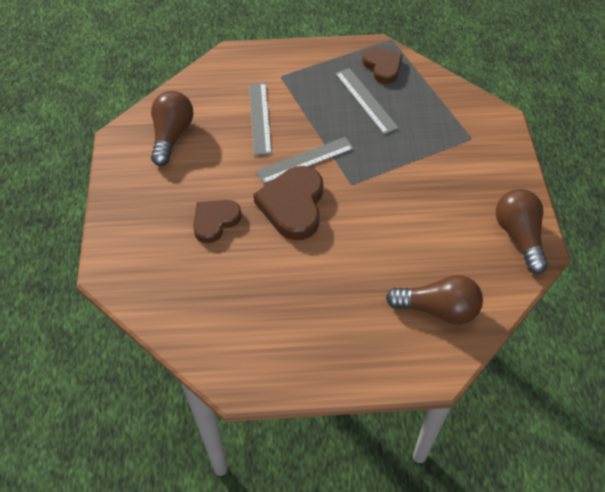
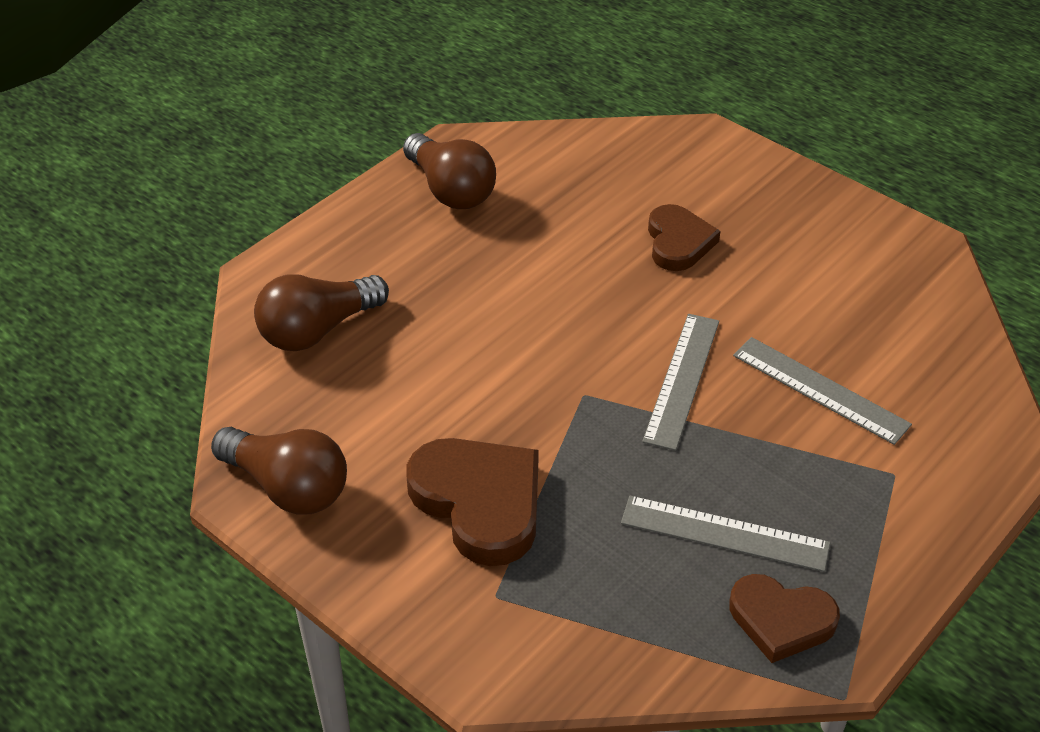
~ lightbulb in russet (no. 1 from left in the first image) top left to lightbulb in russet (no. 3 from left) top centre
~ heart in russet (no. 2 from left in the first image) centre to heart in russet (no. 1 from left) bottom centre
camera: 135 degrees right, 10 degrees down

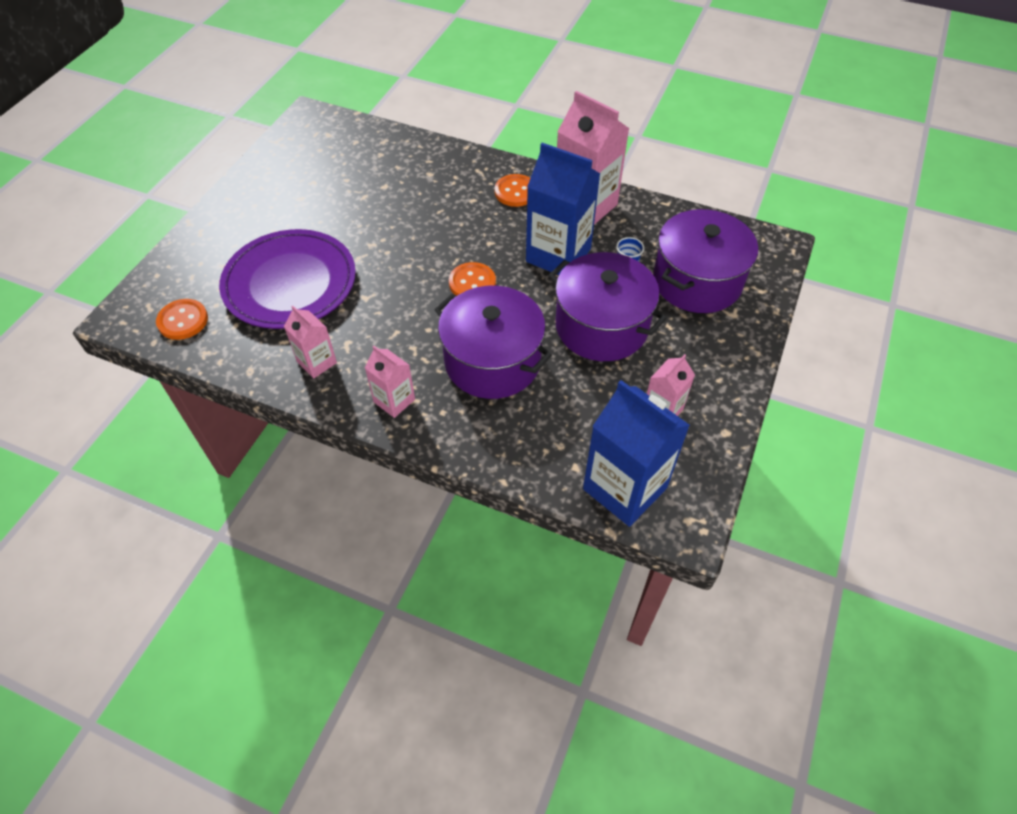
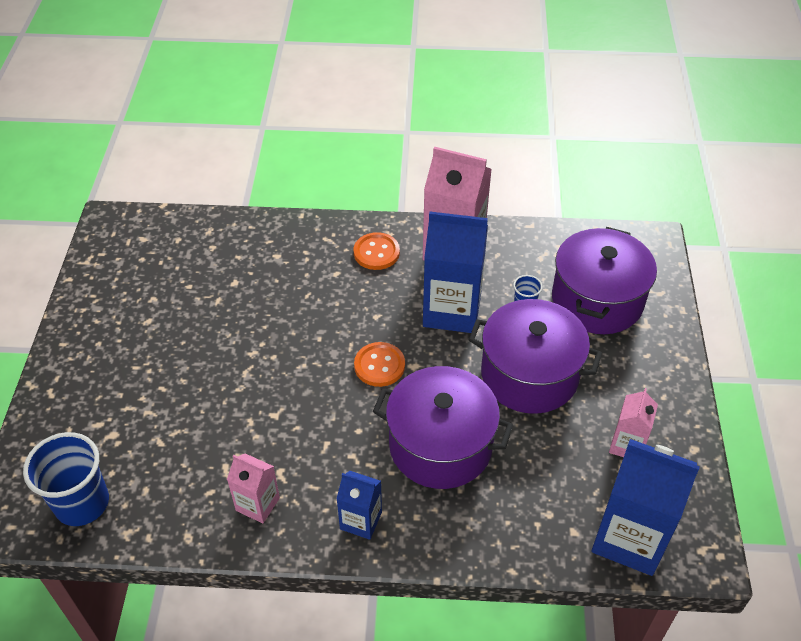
~ sewing button in orange-coloured (no. 1 from left) middle left to tumbler in cobalt (no. 1 from left) bottom left
- dinner plate in royal purple middle left
~ milk carton in rose-pink (no. 2 from left) centre to milk carton in cobalt (no. 1 from left) bottom centre
camera: 20 degrees left, 5 degrees down

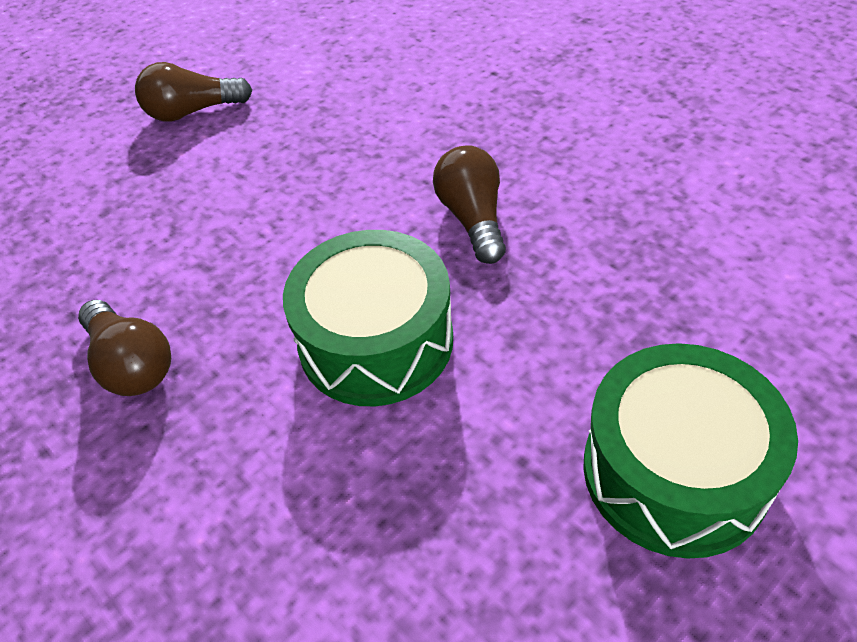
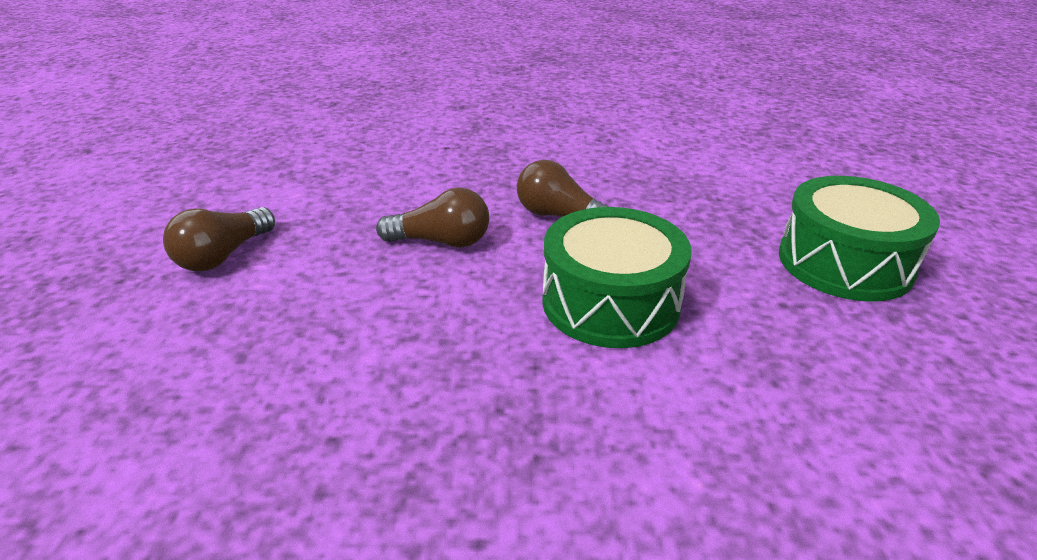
~ lightbulb in russet (no. 1 from left in the first image) middle left to lightbulb in russet (no. 2 from left) centre
camera: 50 degrees left, 15 degrees down

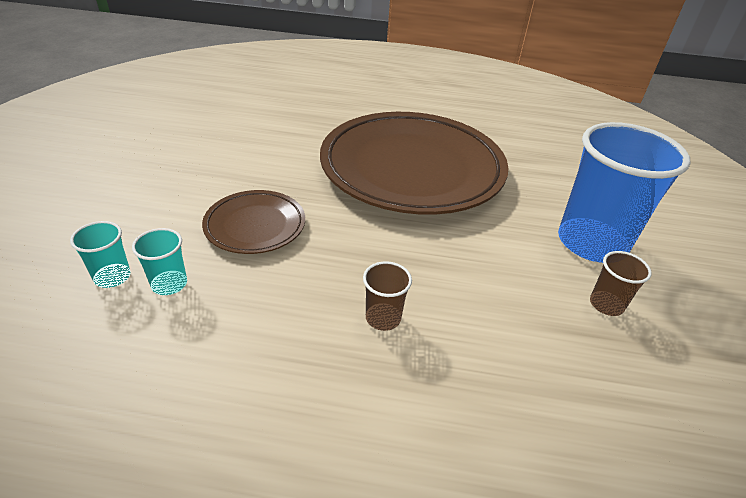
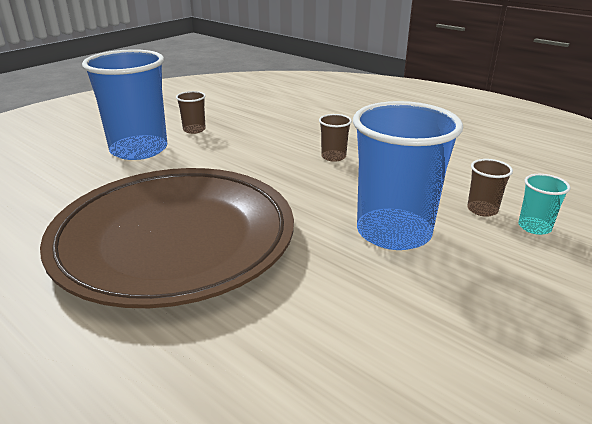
~ tumbler in aqua (no. 2 from left) middle left to tumbler in russet (no. 3 from left) middle right
~ dinner plate in russet (no. 1 from left) centre to tumbler in cobalt (no. 2 from left) middle right
camera: 145 degrees left, 10 degrees down

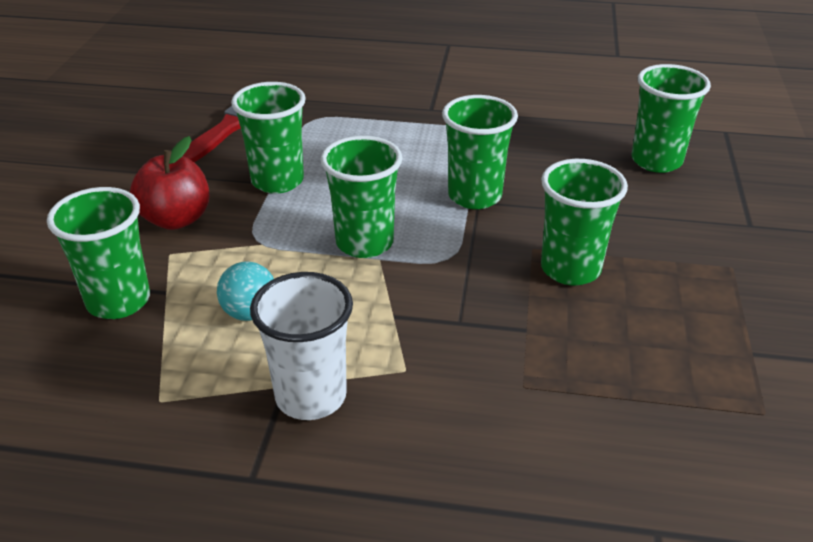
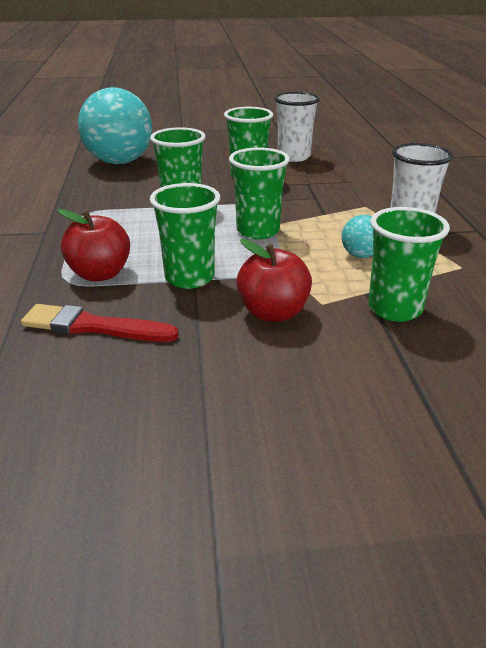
~ tumbler in emerald (no. 6 from left) top right to sphere in aqua (no. 1 from left) top left
+ apple fruit in scarlet (no. 1 from left) middle left
+ tumbler in pure white (no. 1 from left) top centre
camera: 105 degrees left, 5 degrees down

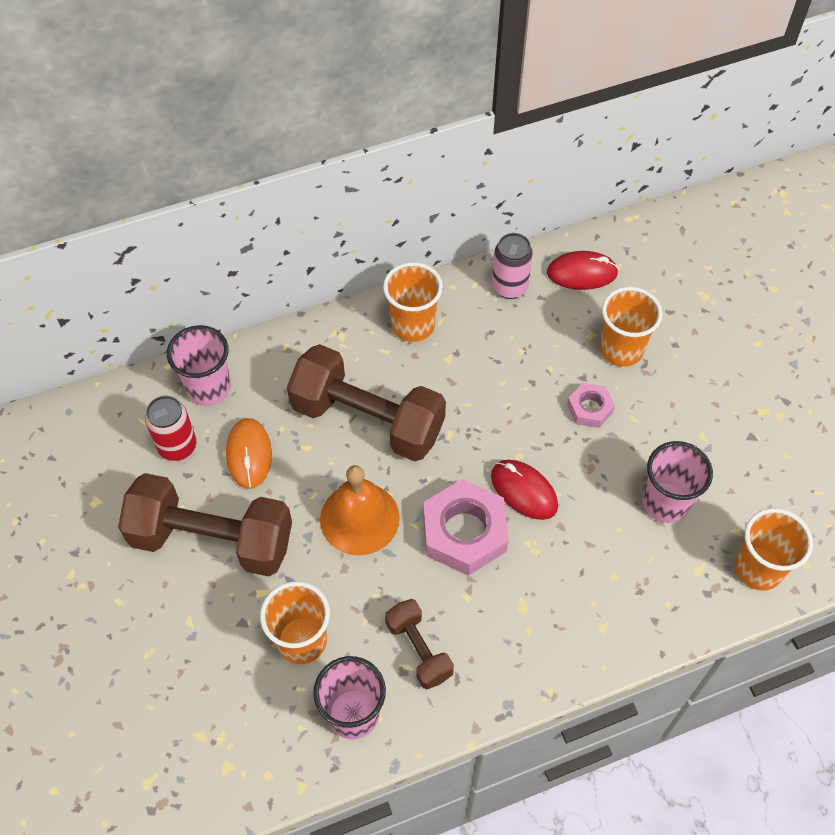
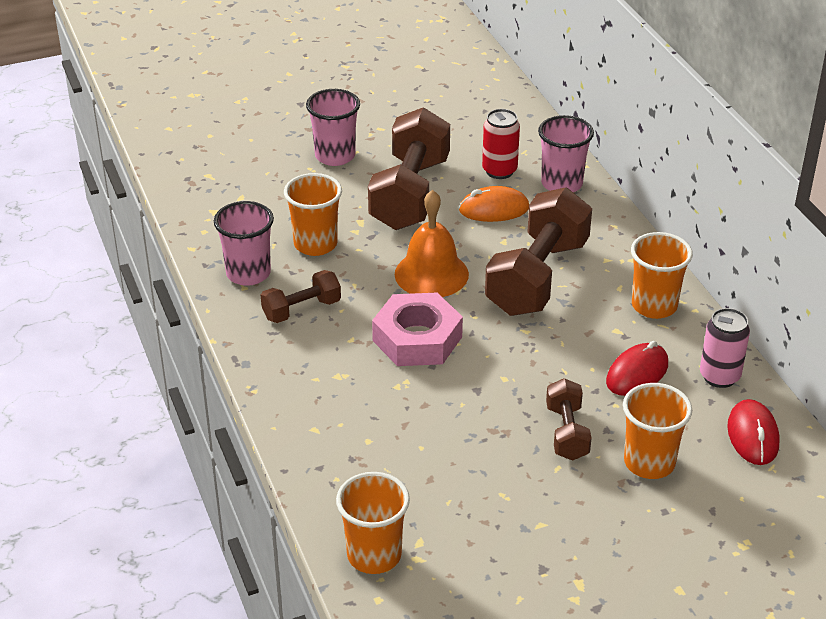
~ mouse in scarlet (no. 1 from left) centre to middle right
~ hex nut in rose-pink (no. 2 from left) middle right to dumbbell in russet (no. 4 from left) bottom right
~ tumbler in rose-pink (no. 3 from left in the first image) middle right to tumbler in rose-pink (no. 2 from left) top centre
camera: 90 degrees right, 20 degrees down

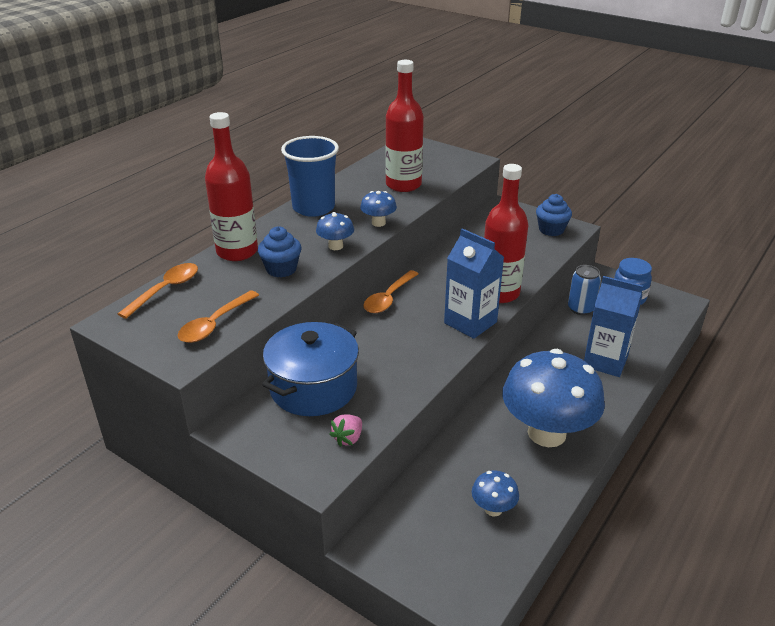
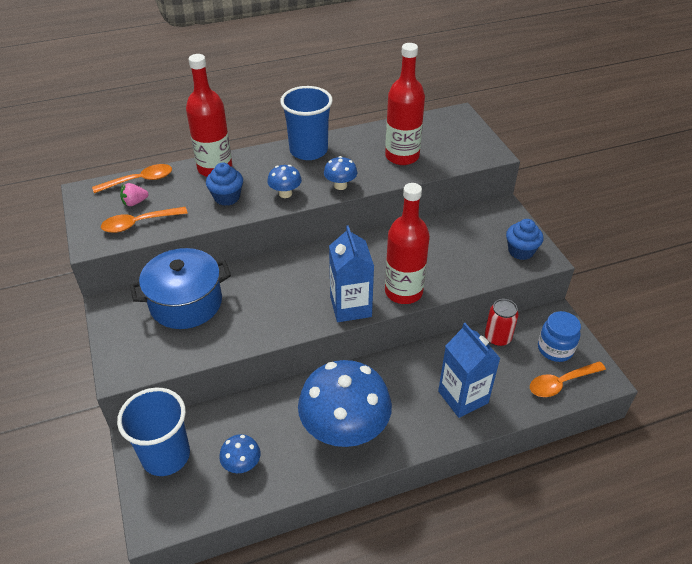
~ berry in rose-pink bottom centre to middle left
~ tablespoon in orange-coloured (no. 3 from left) centre to bottom right
~ can in cobalt middle right to can in scarlet middle right
+ tumbler in cobalt (no. 1 from left) bottom left
camera: 35 degrees right, 10 degrees up

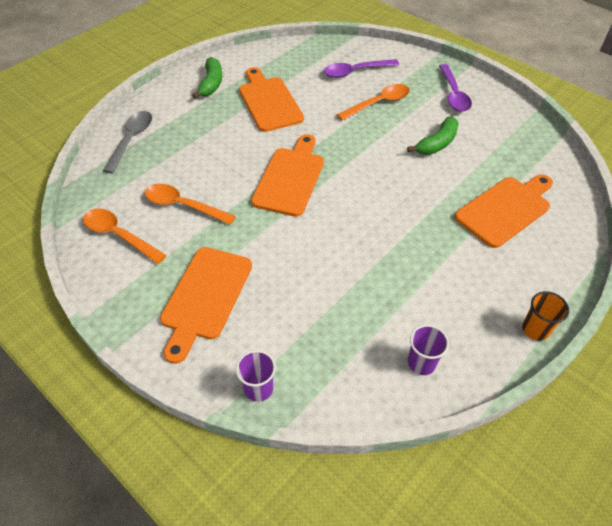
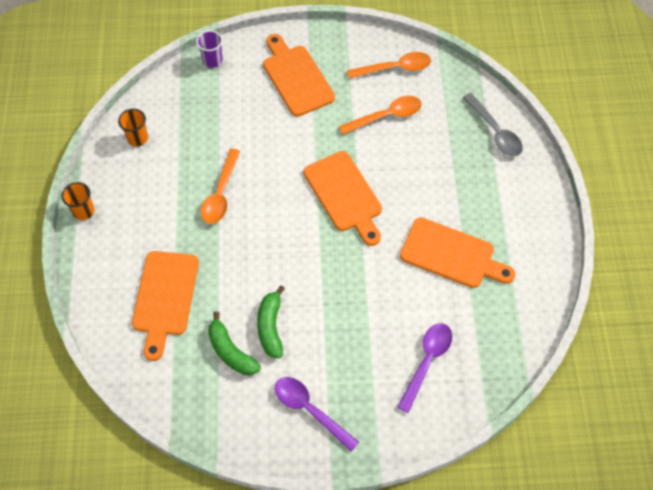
~ toy banana in emerald (no. 1 from left) top centre to bottom centre
~ tablespoon in orange-coloured (no. 3 from left in the first image) top centre to tablespoon in orange-coloured (no. 1 from left) centre
~ tumbler in royal purple (no. 2 from left) middle right to tumbler in orange-coloured (no. 2 from left) top left
camera: 135 degrees right, 10 degrees up

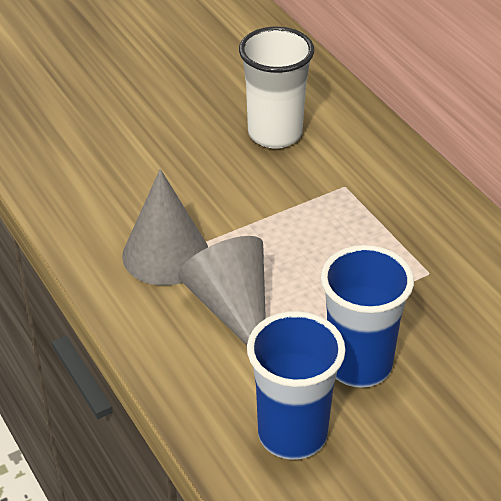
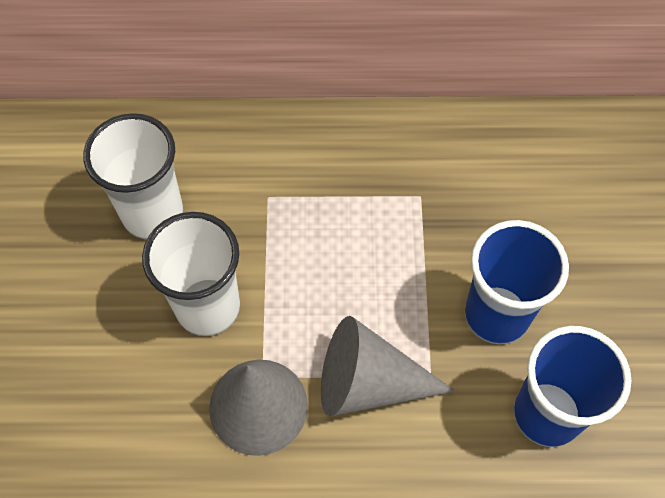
+ tumbler in pure white (no. 2 from left) middle left
camera: 60 degrees left, 20 degrees up

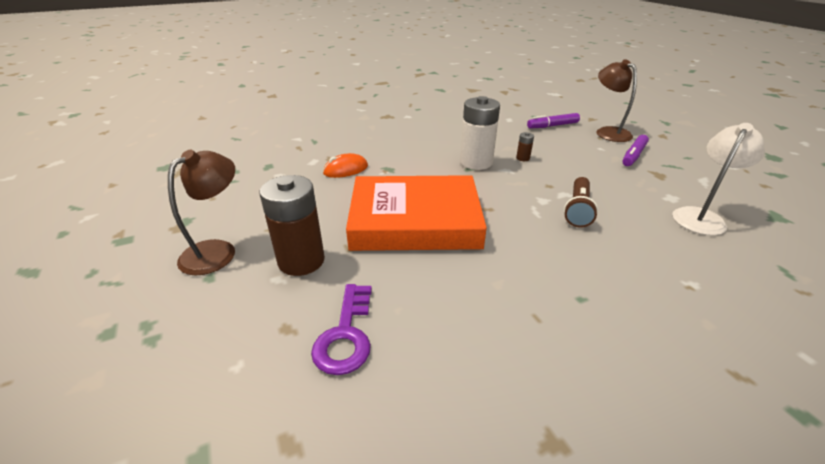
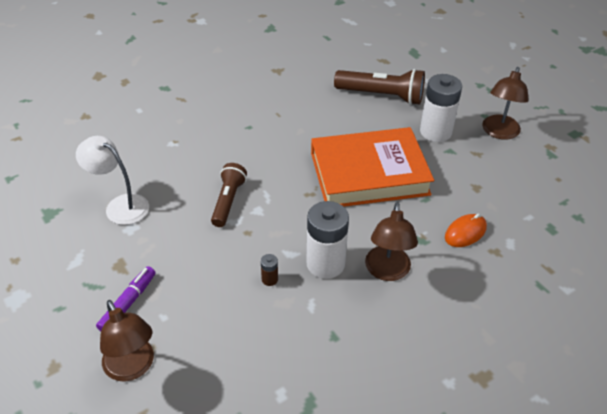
~ power cell in russet (no. 1 from left) centre to power cell in pure white (no. 2 from left) top right
~ key in royal purple bottom centre to torch in russet (no. 2 from left) top centre
- marker in royal purple (no. 1 from left) top right
~ lamp in pure white middle right = middle left 90 degrees clockwise
+ lamp in russet (no. 2 from left) centre
camera: 170 degrees right, 10 degrees up

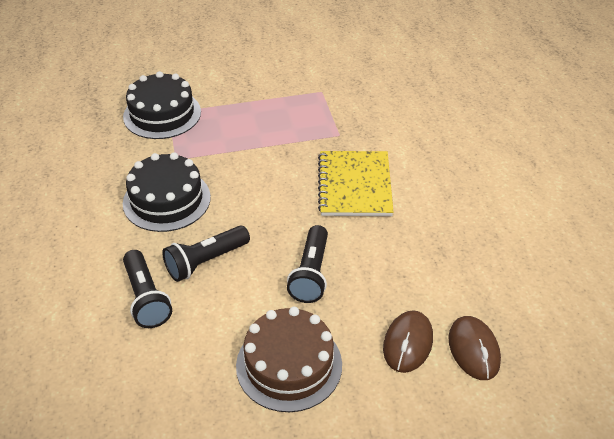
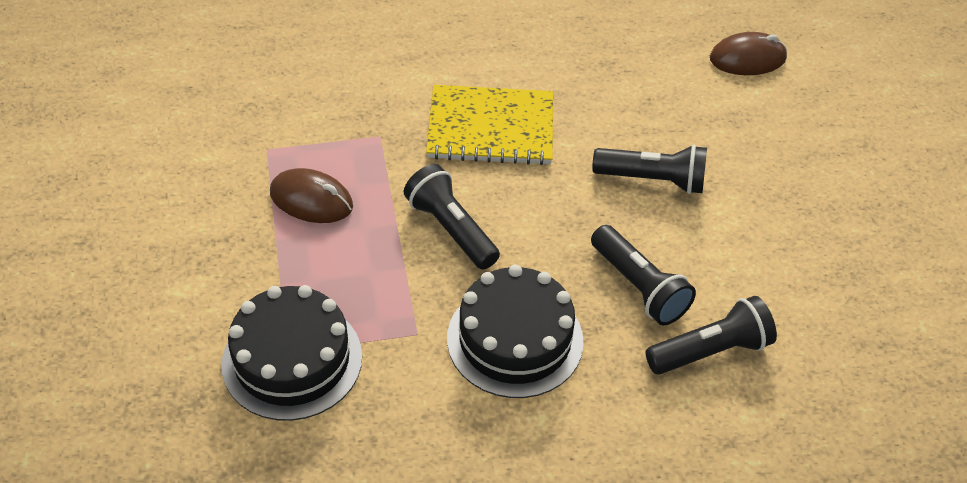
- cake in russet bottom centre
~ mouse in russet (no. 1 from left) bottom centre to middle left
+ torch in jet-black (no. 1 from left) centre
camera: 90 degrees left, 5 degrees up

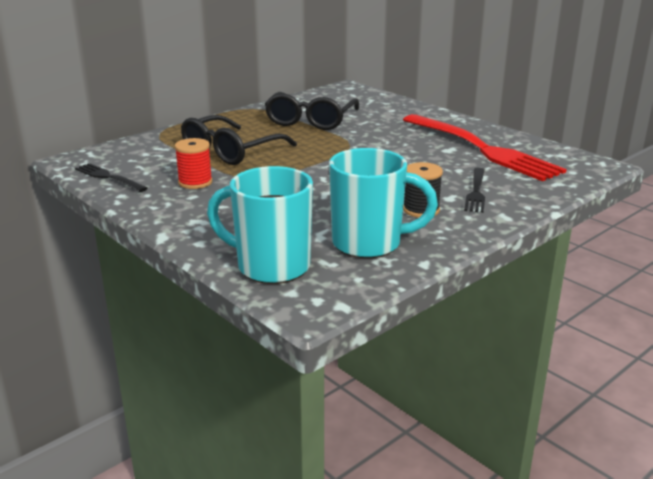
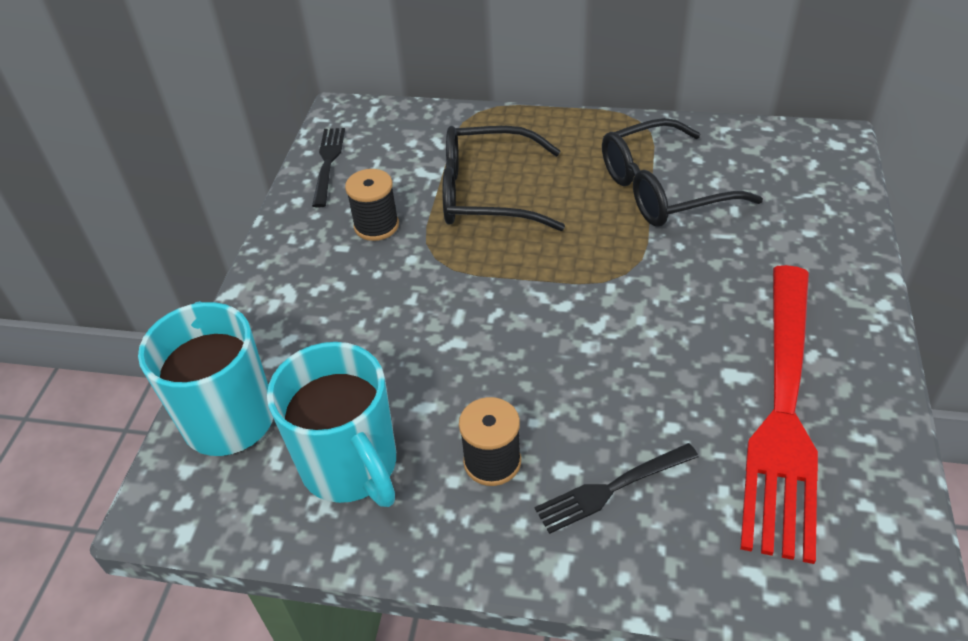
~ spool in scarlet middle left to spool in jet-black (no. 1 from left) top centre
camera: 55 degrees right, 20 degrees up

